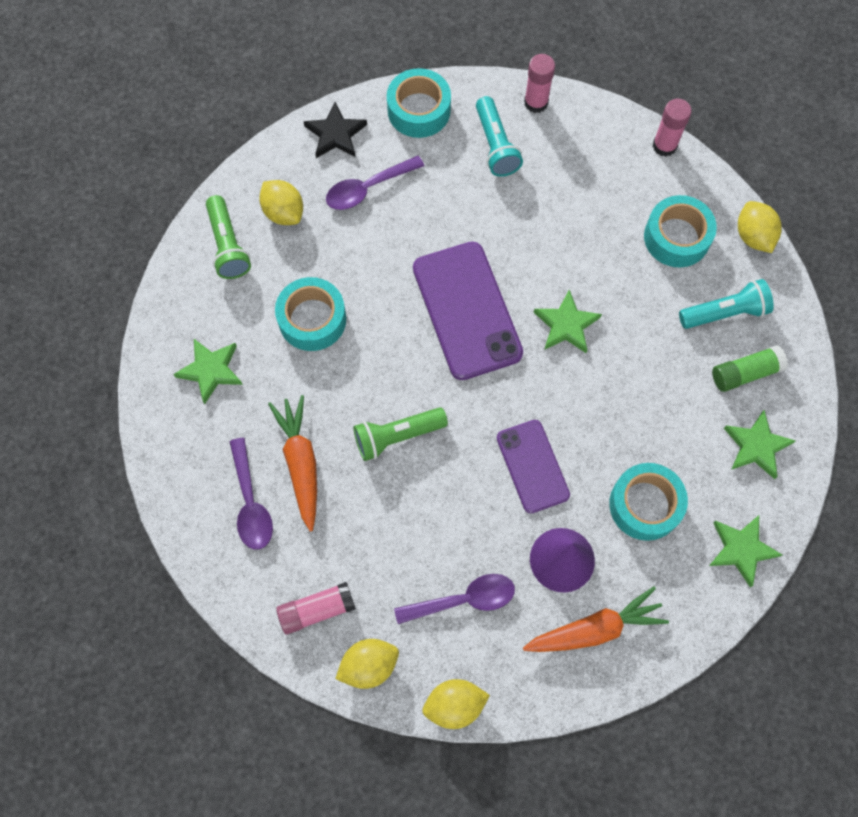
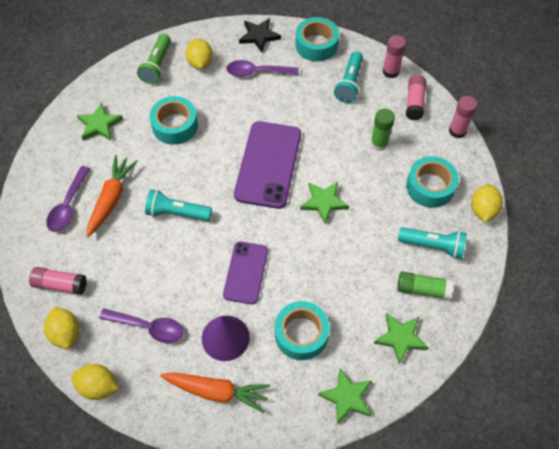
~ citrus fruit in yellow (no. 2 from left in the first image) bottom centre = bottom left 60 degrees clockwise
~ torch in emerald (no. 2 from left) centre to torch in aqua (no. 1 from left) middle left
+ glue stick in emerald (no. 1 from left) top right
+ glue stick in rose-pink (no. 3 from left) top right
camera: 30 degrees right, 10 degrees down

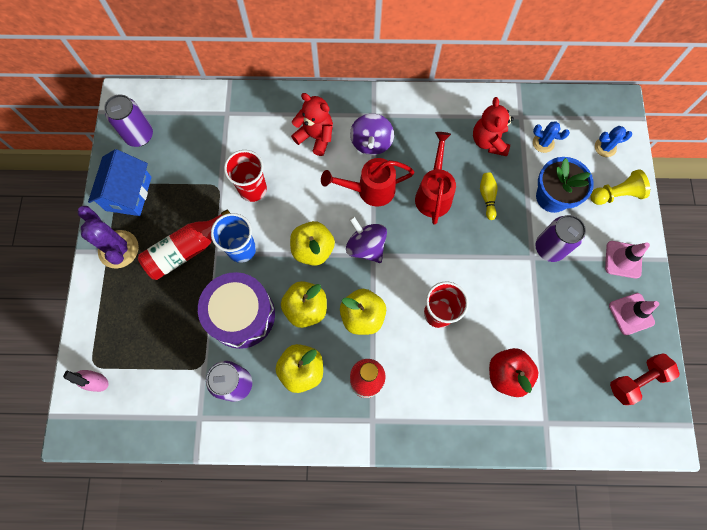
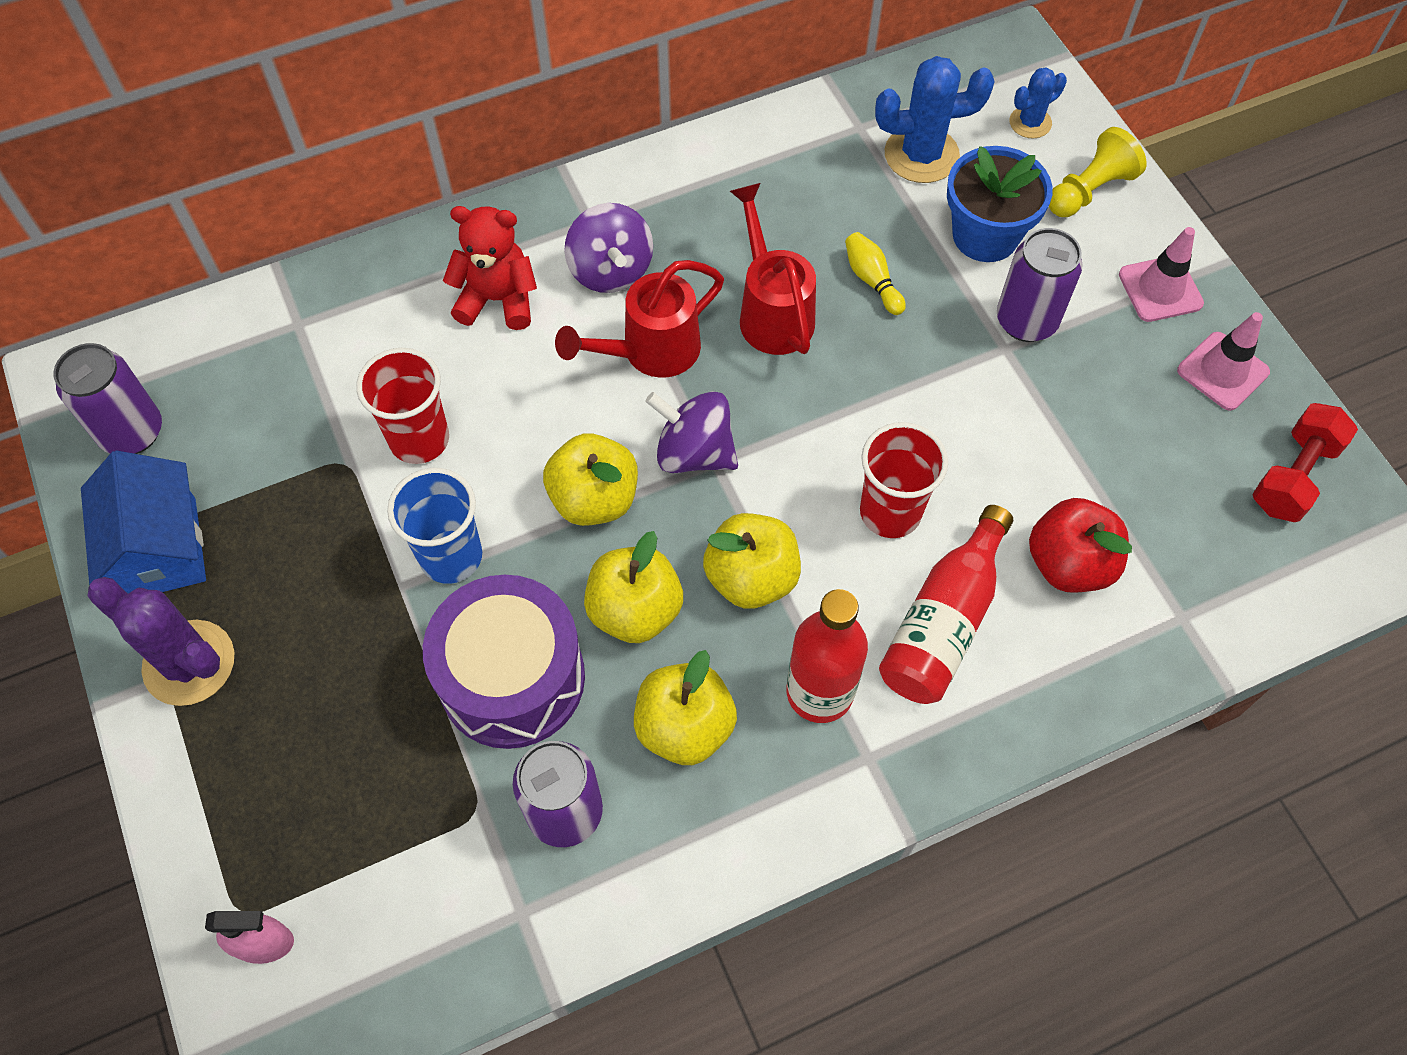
~ flask in scarlet (no. 1 from left in the first image) middle left to flask in scarlet (no. 2 from left) middle right
- stuffed bear in scarlet (no. 2 from left) top right
~ cactus in cobalt (no. 1 from left) top right = top centre x1.74
camera: 25 degrees left, 10 degrees down

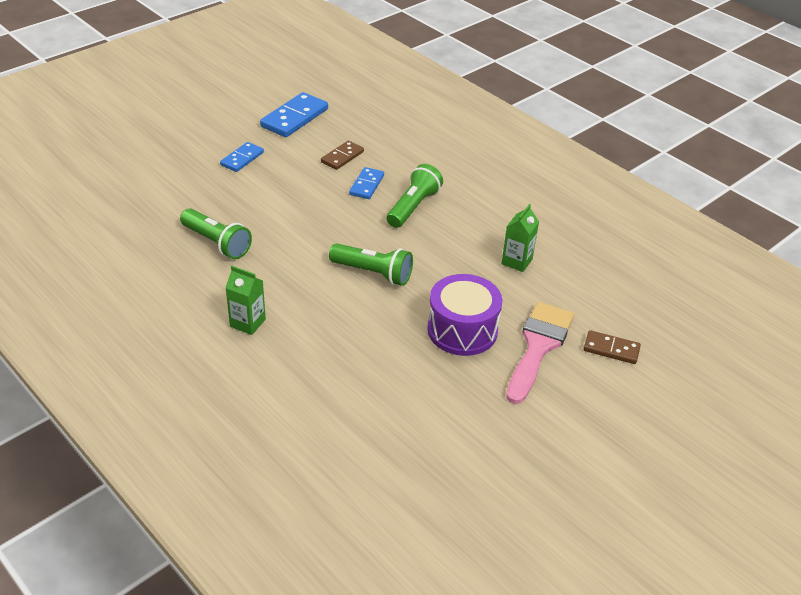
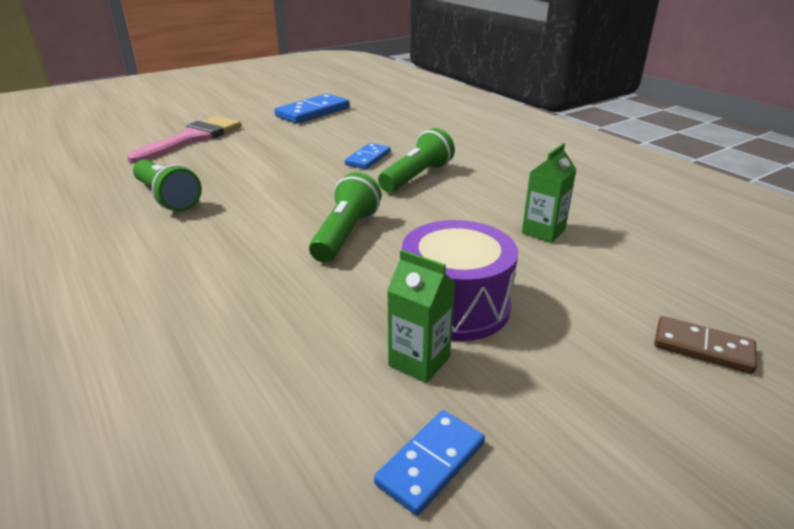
~ domino piece in cobalt (no. 1 from left in the first image) top left to domino piece in cobalt (no. 3 from left) bottom centre
~ milk carton in emerald (no. 1 from left) middle left to centre
- domino piece in russet (no. 1 from left) top centre
~ torch in emerald (no. 2 from left) centre = centre 105 degrees counterclockwise
~ paint brush in rose-pink middle right to top left
camera: 10 degrees right, 10 degrees down

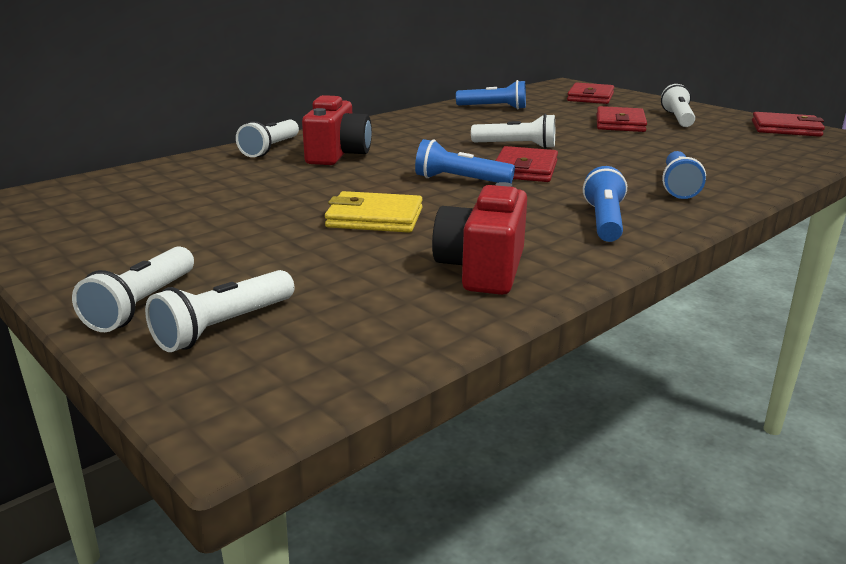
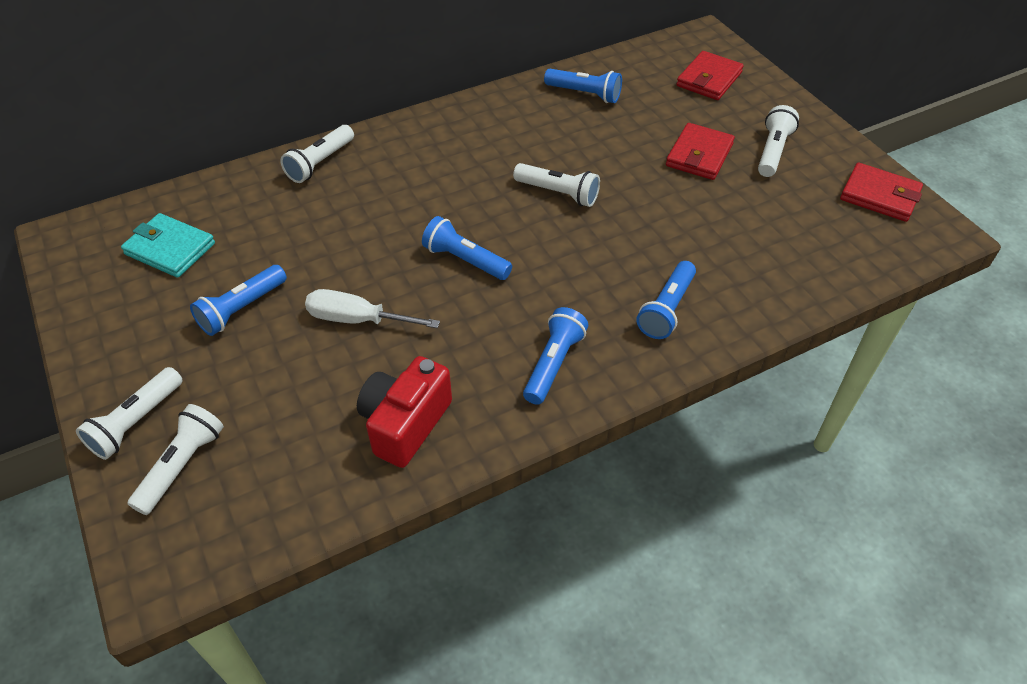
~ torch in pure white (no. 2 from left) middle left = bottom left 150 degrees clockwise
- compact camera in scarlet (no. 1 from left) top centre
~ card wallet in yellow centre to screwdriver in pure white centre
- card wallet in scarlet (no. 1 from left) top centre
+ card wallet in aqua middle left
+ torch in cobalt (no. 1 from left) middle left
camera: 15 degrees right, 25 degrees up

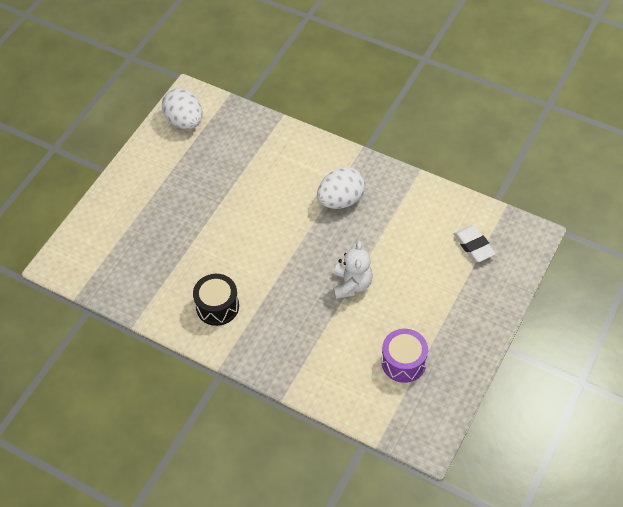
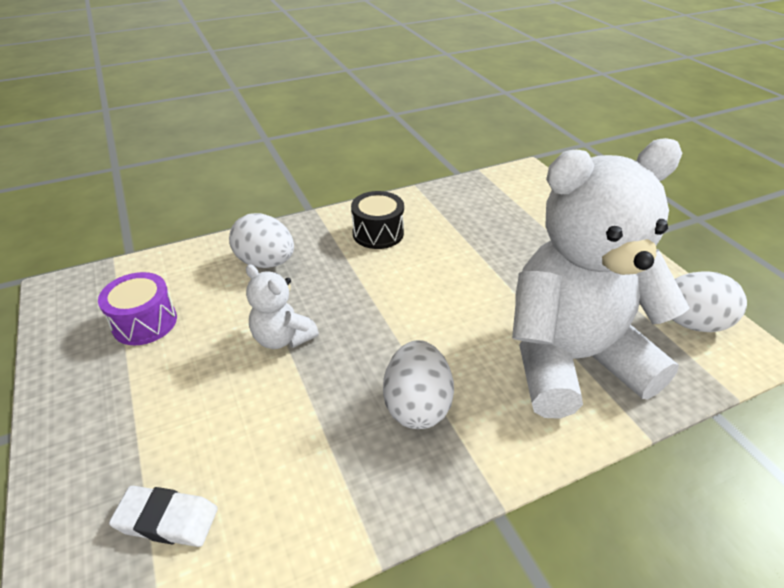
+ egg in pure white (no. 1 from left) middle left
+ stuffed bear in pure white (no. 2 from left) middle right
camera: 125 degrees right, 15 degrees down

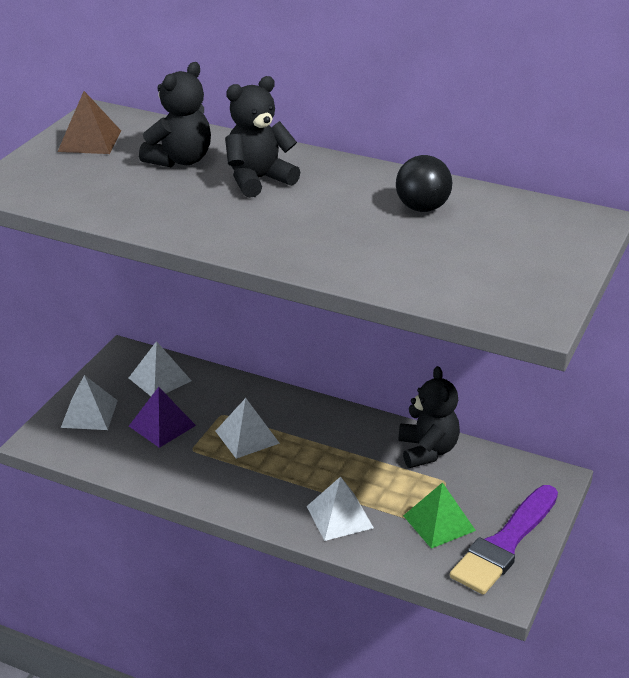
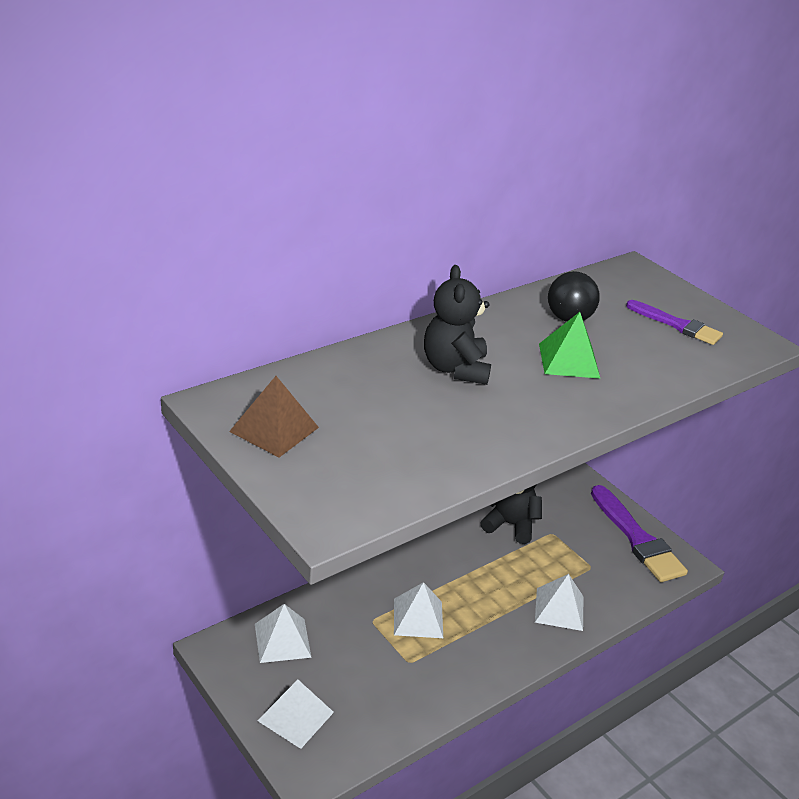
- pyramid shape in royal purple middle left
- stuffed bear in jet-black (no. 1 from left) top left
~ pyramid shape in emerald bottom right to middle right
+ paint brush in royal purple (no. 2 from left) middle right
camera: 65 degrees left, 0 degrees up

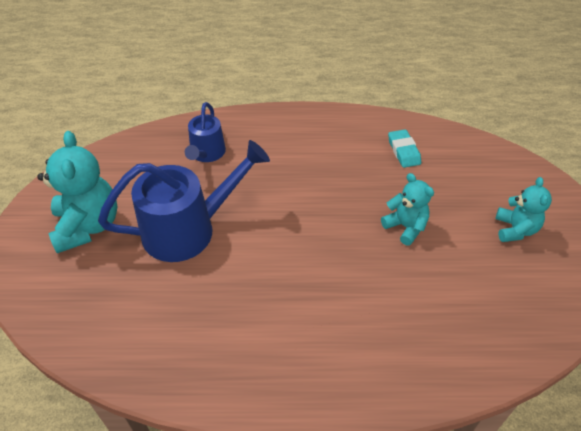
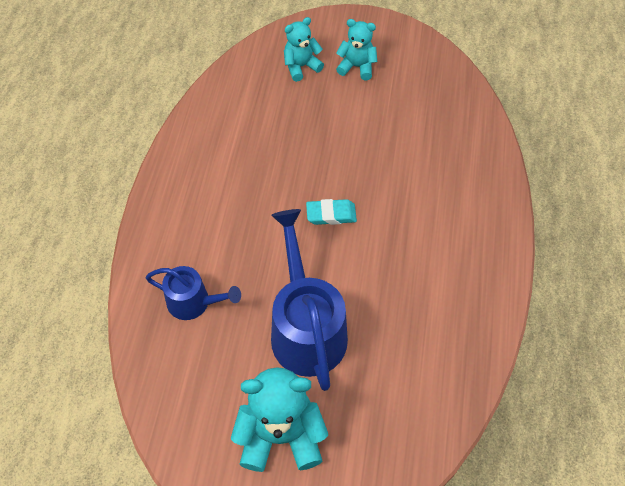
~ stuffed bear in aqua (no. 2 from left) middle right to top centre
~ pencil eraser in aqua middle right to centre
camera: 80 degrees left, 10 degrees up

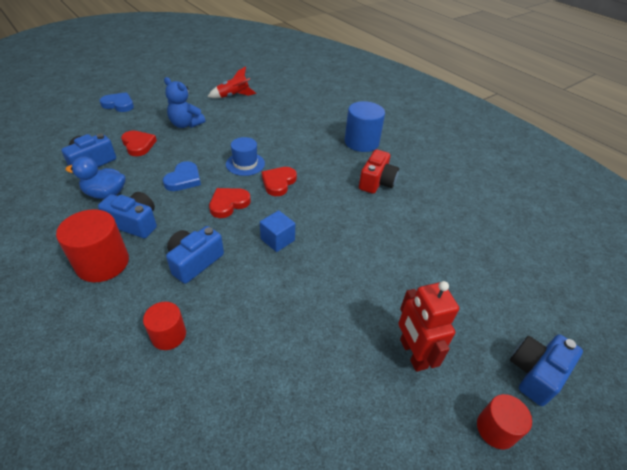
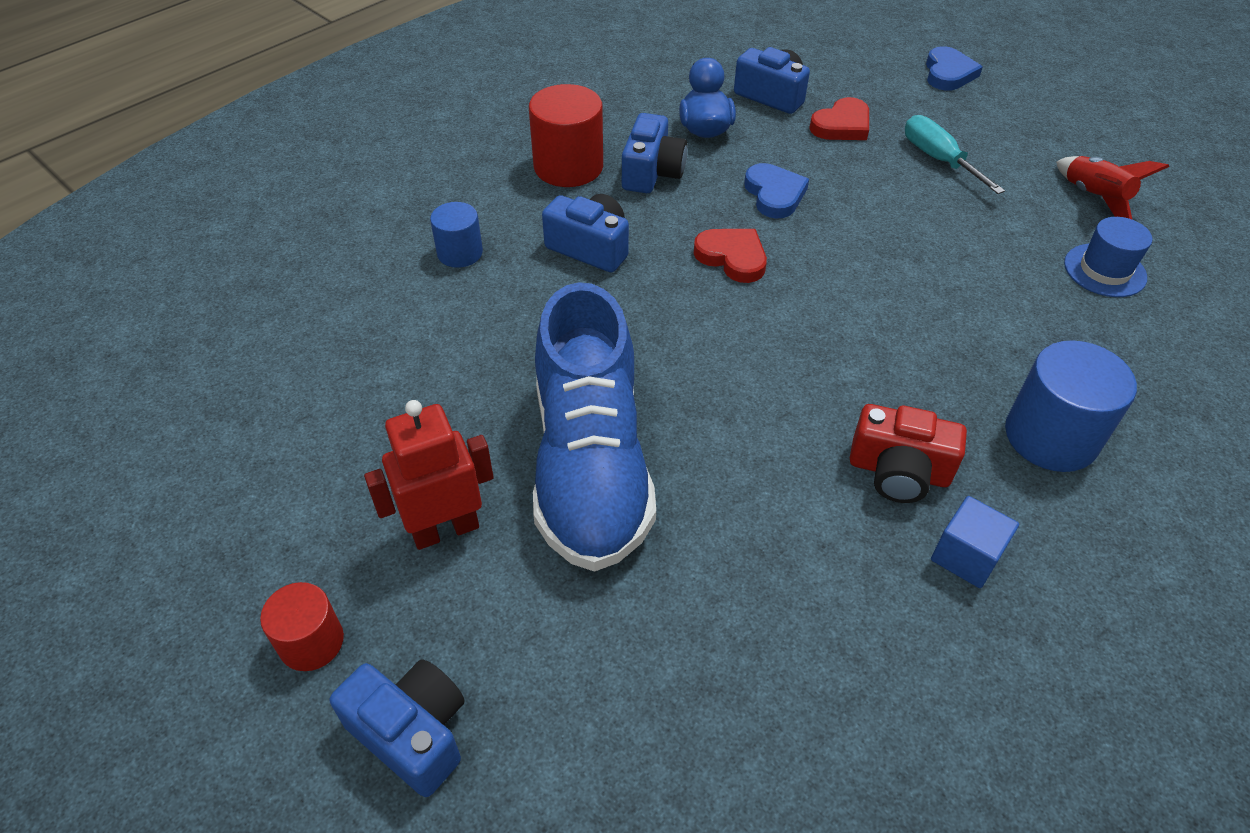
~ cylinder shape in scarlet (no. 2 from left) bottom left to cylinder shape in cobalt (no. 1 from left) top centre
~ heart in cobalt (no. 2 from left in the first image) middle left = top centre 120 degrees counterclockwise
~ stuffed bear in cobalt top left to screwdriver in aqua top right
~ hat in cobalt top centre to top right
~ solid cube in cobalt centre to middle right
- heart in scarlet (no. 3 from left) centre
+ lace-up shoe in cobalt centre
camera: 85 degrees right, 5 degrees up

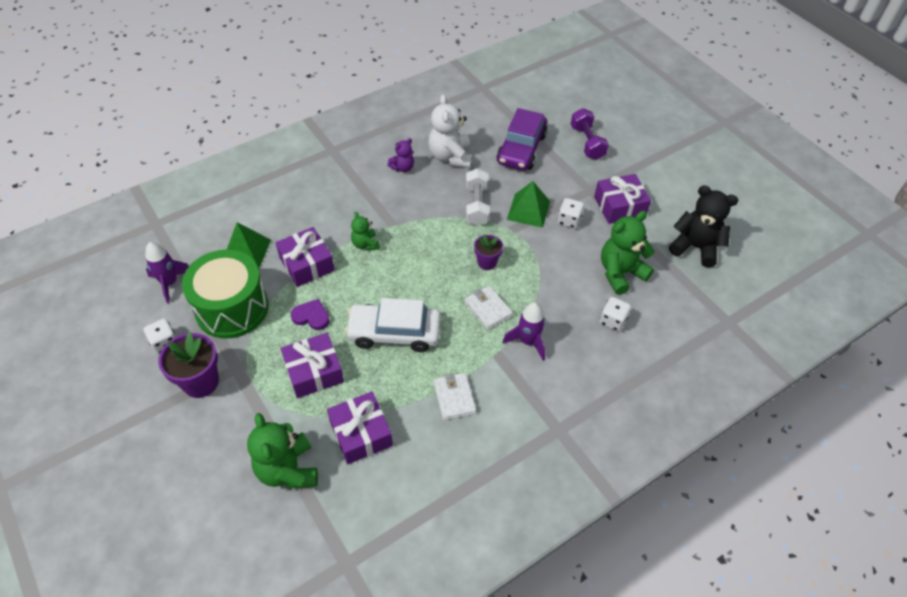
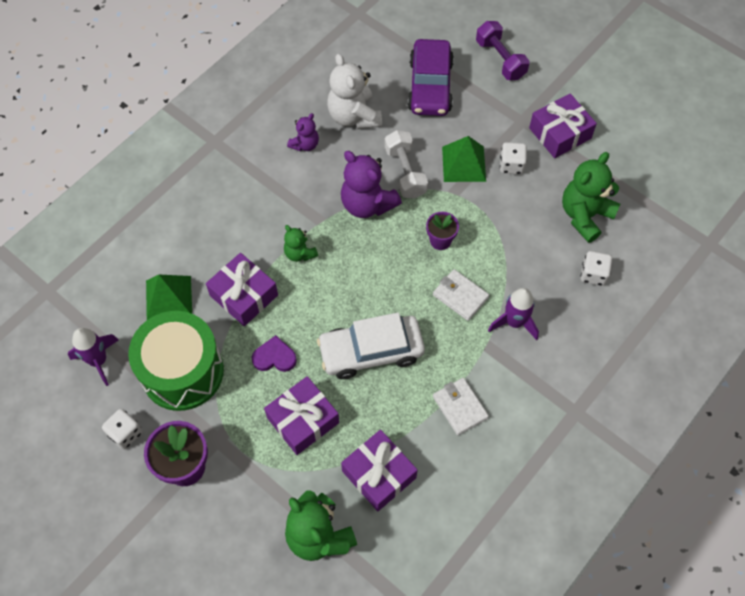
- stuffed bear in jet-black middle right
+ stuffed bear in royal purple (no. 2 from left) top centre
camera: 15 degrees left, 10 degrees up

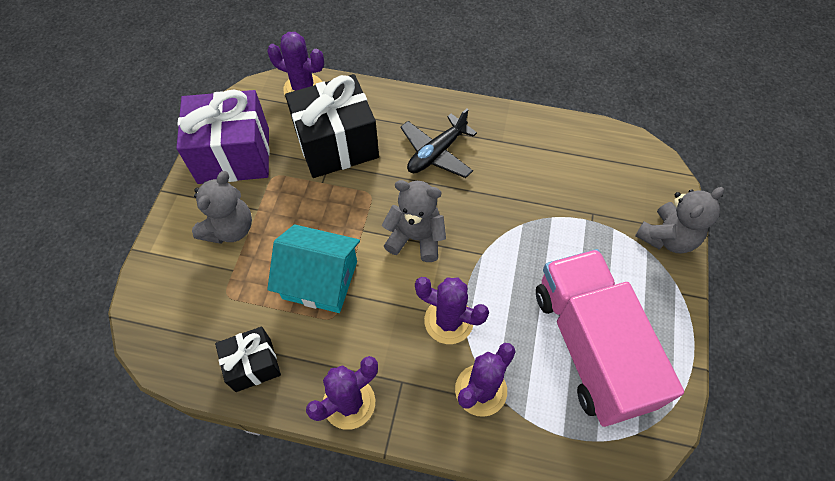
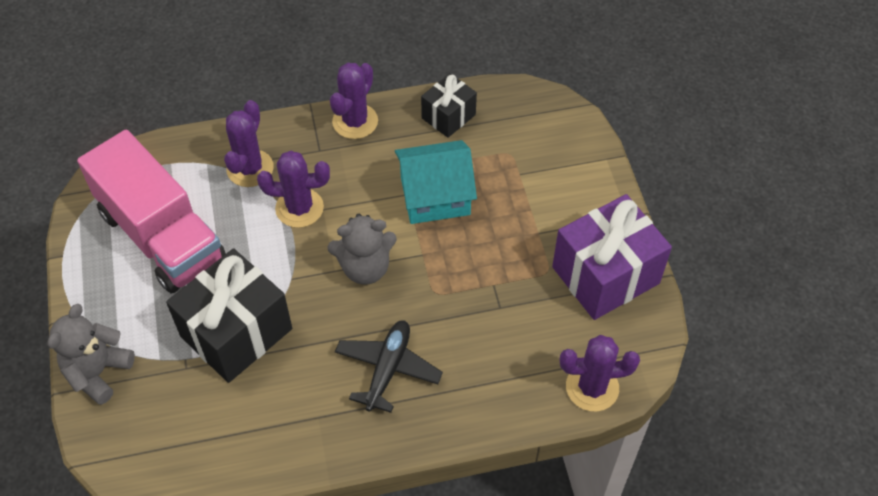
- stuffed bear in grey (no. 1 from left) middle left
~ present in jet-black (no. 2 from left in the first image) top centre to present in jet-black (no. 1 from left) middle left
camera: 155 degrees right, 5 degrees down

